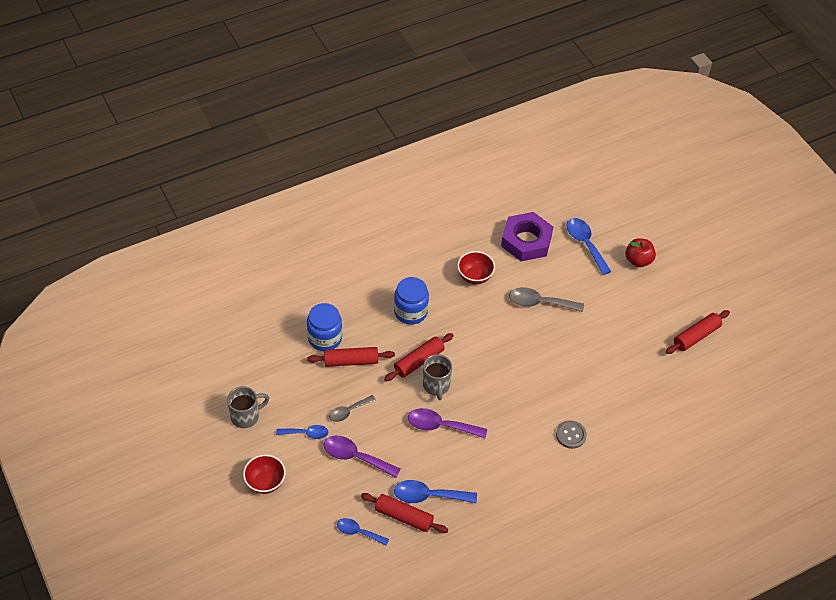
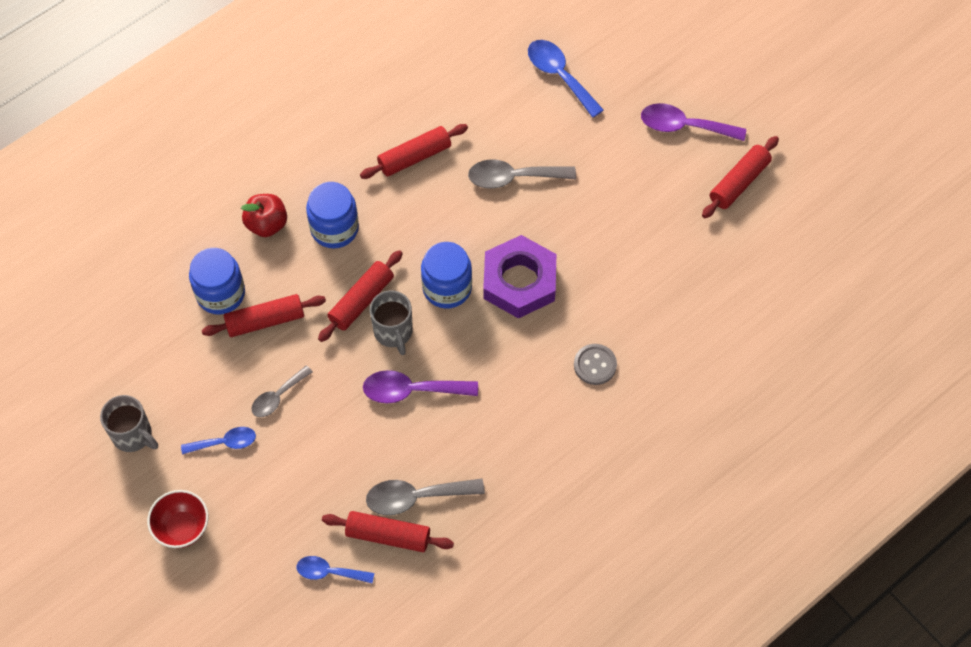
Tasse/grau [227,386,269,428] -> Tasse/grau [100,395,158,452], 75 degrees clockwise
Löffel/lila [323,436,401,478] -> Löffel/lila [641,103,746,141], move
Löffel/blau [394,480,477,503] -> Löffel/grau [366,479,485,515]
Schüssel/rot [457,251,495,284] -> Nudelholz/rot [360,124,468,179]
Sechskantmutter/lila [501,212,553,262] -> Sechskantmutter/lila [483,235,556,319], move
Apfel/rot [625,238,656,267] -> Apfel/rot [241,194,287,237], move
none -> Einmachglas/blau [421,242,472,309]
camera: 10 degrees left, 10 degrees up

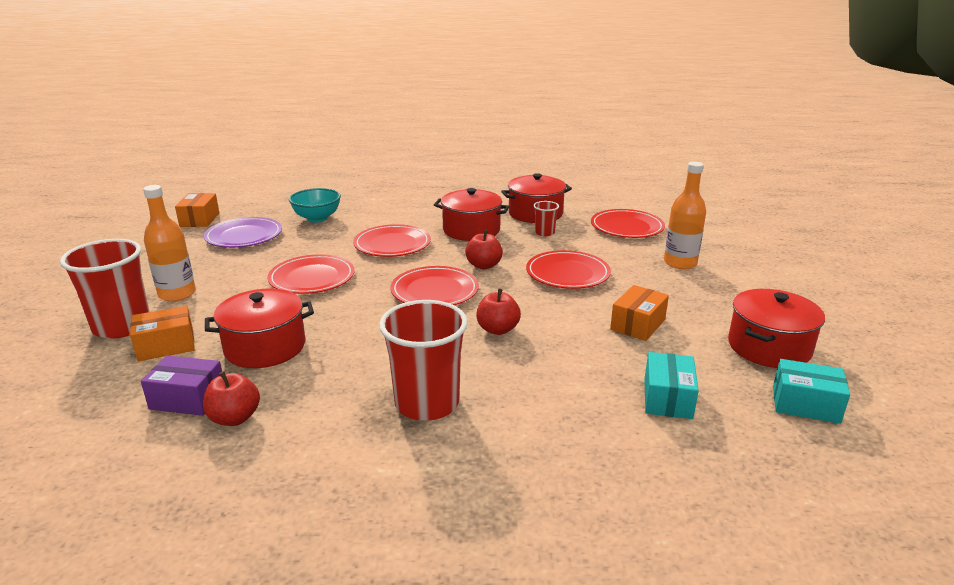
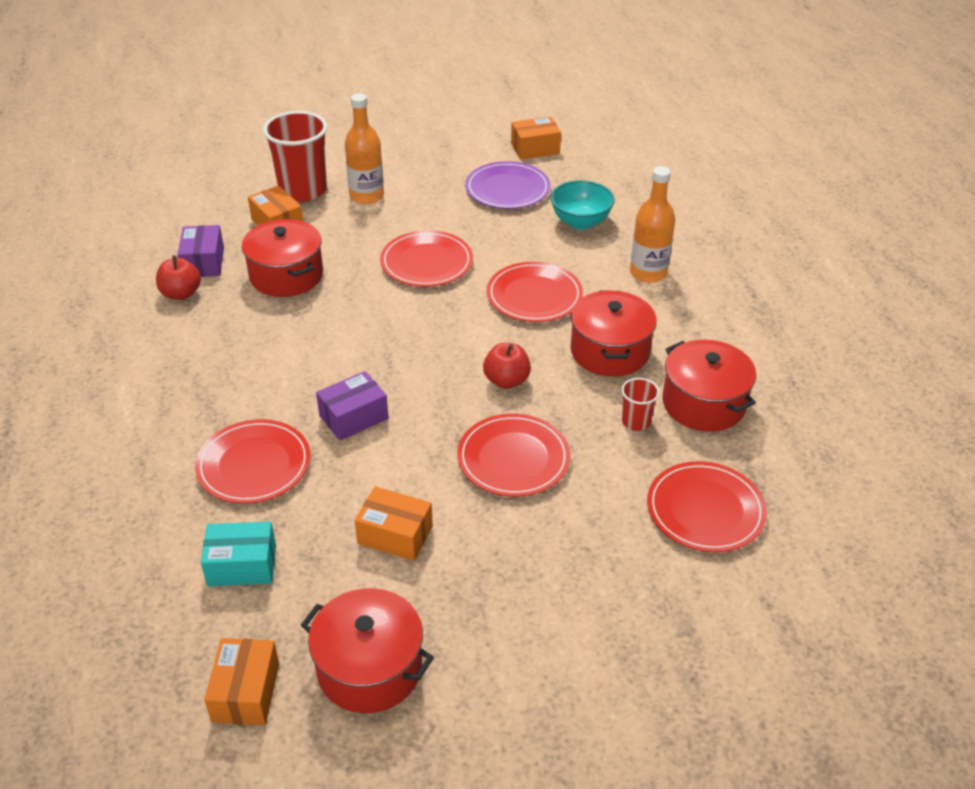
Becher/rot [379,300,468,421] -> none
Teller/rot [390,266,479,305] -> Teller/rot [195,419,311,504], move
Apfel/rot [476,288,521,335] -> Schachtel/lila [316,371,389,441]
Flasche/orange [664,161,706,269] -> Flasche/orange [630,166,675,283], move
Schachtel/türkis [773,359,850,424] -> Schachtel/orange [204,638,279,725]
camera: 75 degrees right, 15 degrees up

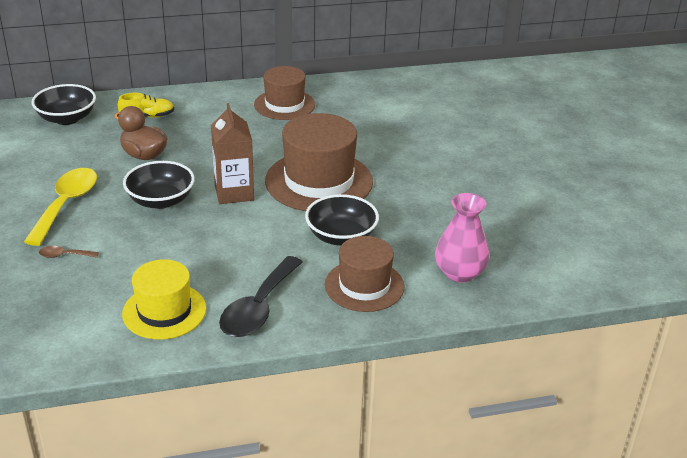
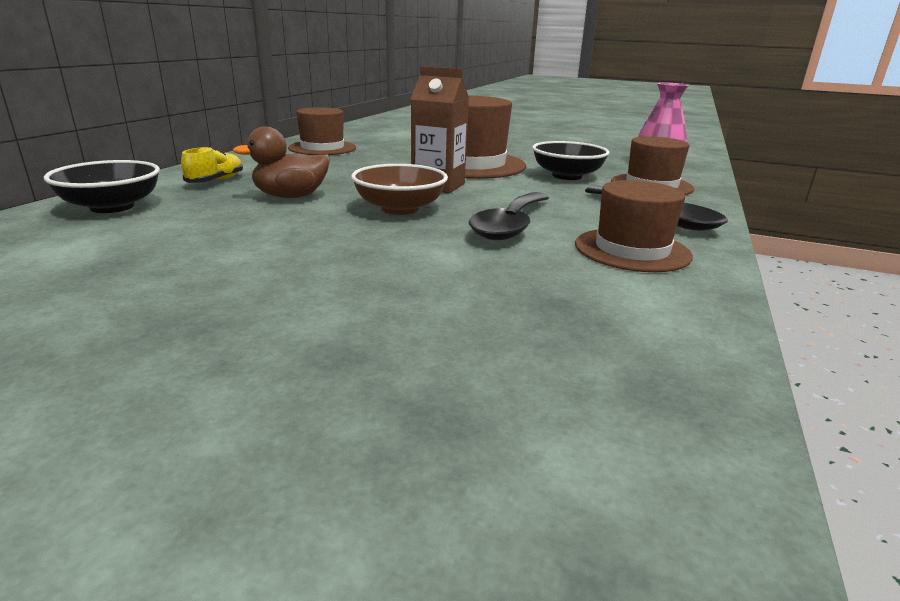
Löffel/gelb [24,168,97,246] -> none
Löffel/braun [39,246,99,258] -> none
Hut/gelb [122,259,207,340] -> Hut/braun [575,180,693,272]
Schüssel/schwarz [123,161,195,209] -> Schüssel/braun [351,164,448,215]
none -> Löffel/schwarz [469,192,550,240]
camera: 55 degrees left, 10 degrees down

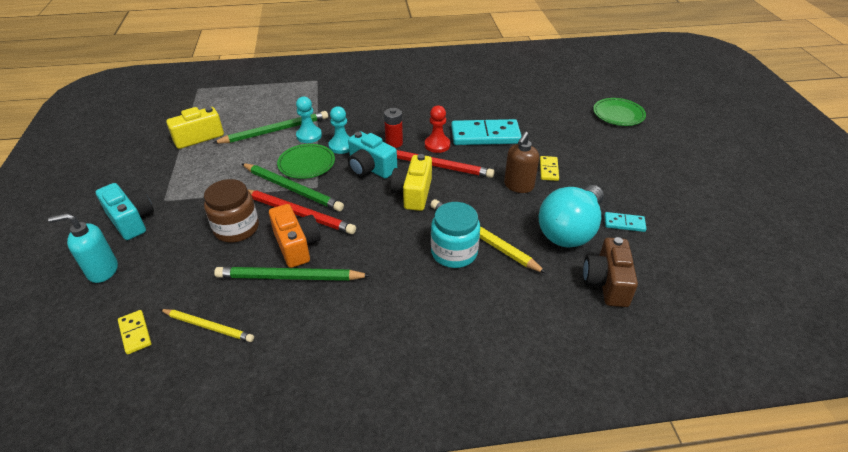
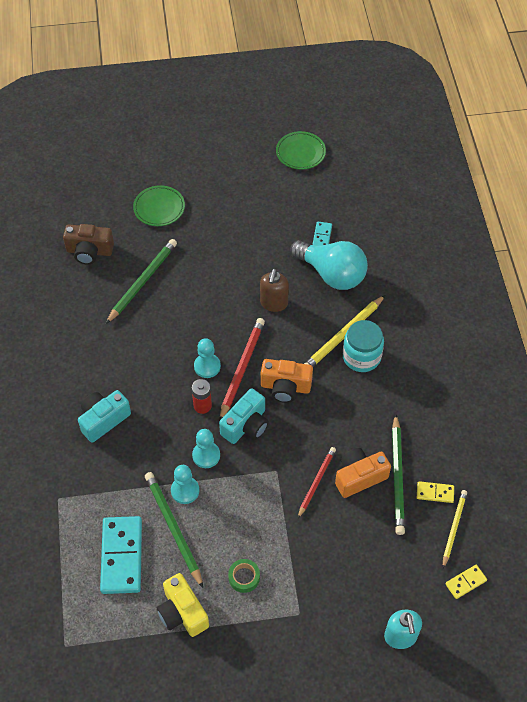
Kamera/türkis [96,183,154,240] -> Kamera/türkis [78,390,131,443], move
Einmachglas/braun [204,179,259,242] -> none
Bleistift/grün [241,163,344,211] -> Bleistift/grün [106,239,177,324], move
Bleistift/rot [248,190,356,234] -> Bleistift/rot [298,447,336,518], x0.65
Teller/grün [277,144,335,179] -> Teller/grün [276,131,326,170], move
Kamera/gelb [391,154,432,211] -> Kamera/orange [261,359,313,403]
Bauer/rot [425,106,450,153] -> Bauer/türkis [194,338,221,378]
Dominostein/türkis [451,119,521,145] -> Dominostein/türkis [100,516,142,594], move
Seifenspender/braun [504,132,539,193] -> Seifenspender/braun [260,269,289,312], 75 degrees clockwise
Dominostein/gelb [540,156,559,181] -> Dominostein/gelb [417,481,454,503], move
Kamera/braun [583,237,638,307] -> Kamera/braun [63,224,114,265], move
none -> Klebeband/grün [228,559,260,593]
camera: 90 degrees left, 15 degrees up

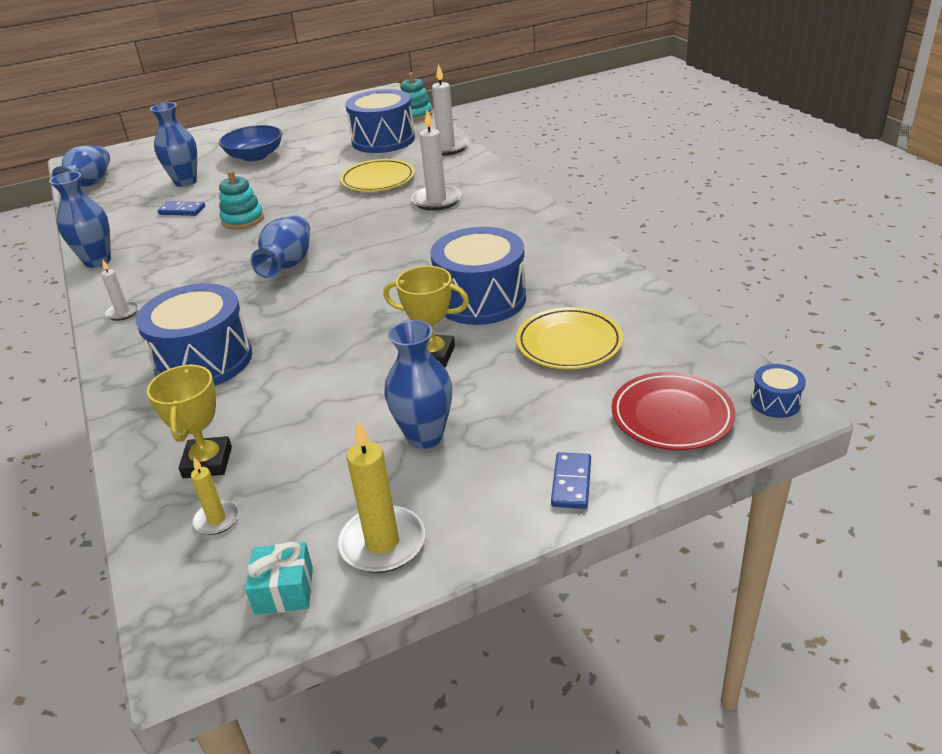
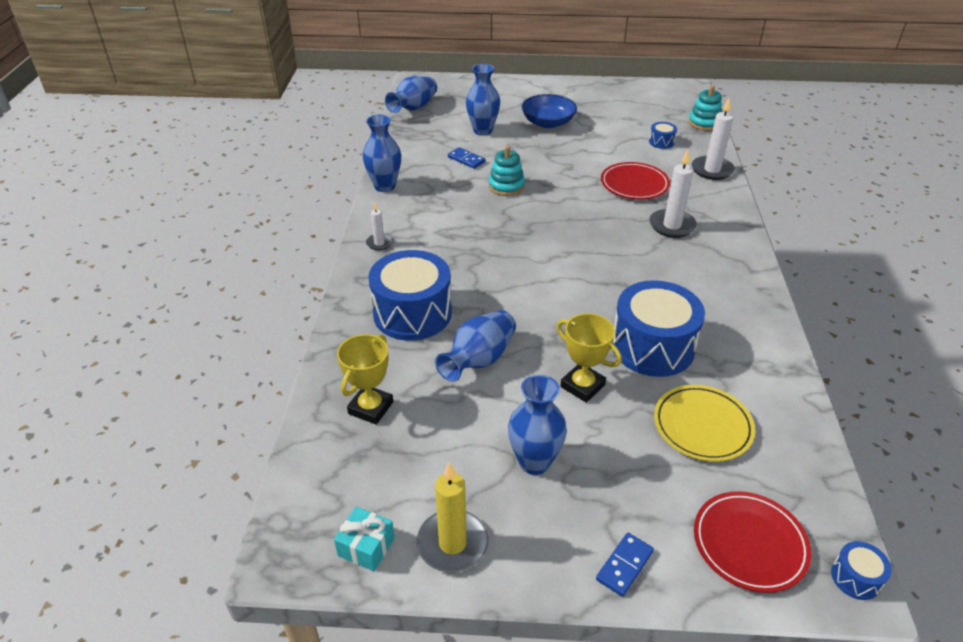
Kerze/gelb [191,457,239,535] -> none
Vase/blau [250,215,310,278] -> Vase/blau [435,310,516,382], move
Teller/gelb [340,159,415,192] -> Teller/rot [601,162,670,200]
Trommel/blau [345,89,415,153] -> Trommel/blau [649,122,677,149], x0.43
camera: 25 degrees right, 5 degrees up

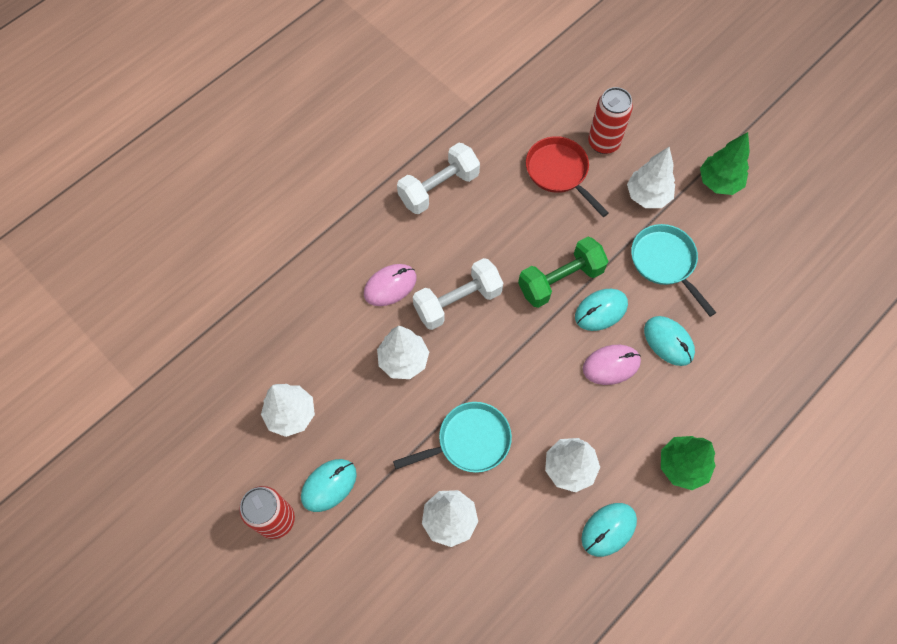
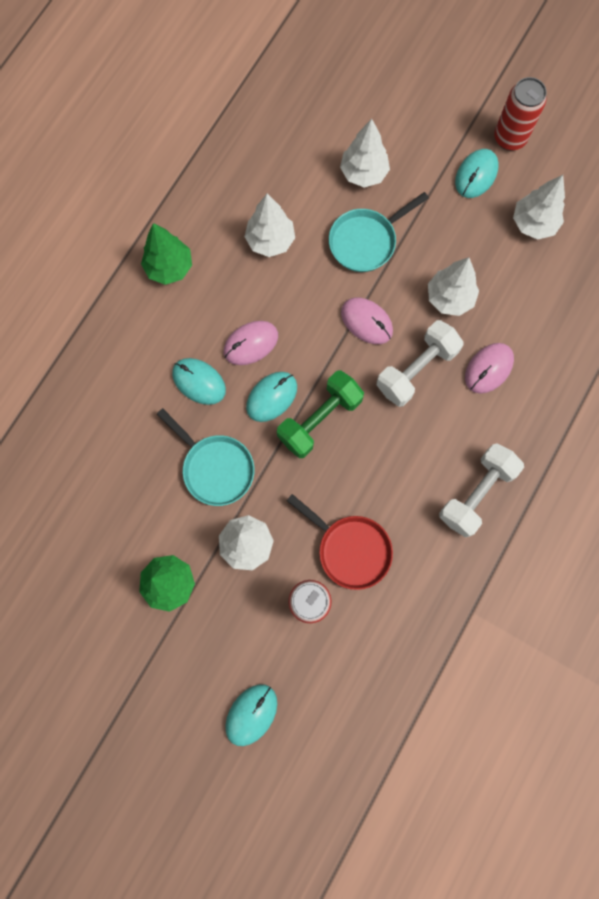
Computermaus/türkis [581,503,637,557] -> Computermaus/türkis [225,684,277,746], move
none -> Computermaus/rosa [341,298,393,344]
camera: 165 degrees right, 10 degrees up

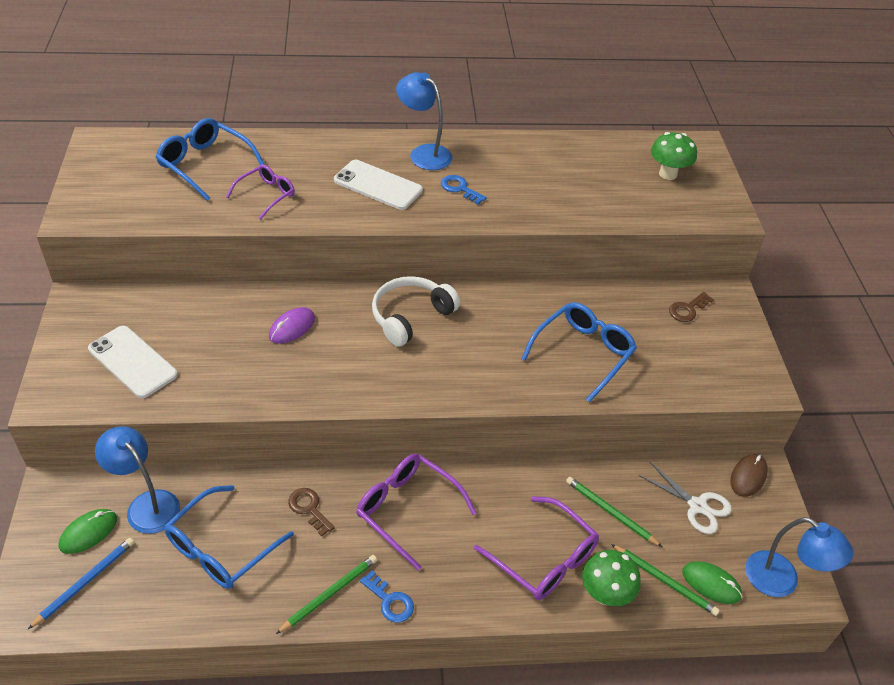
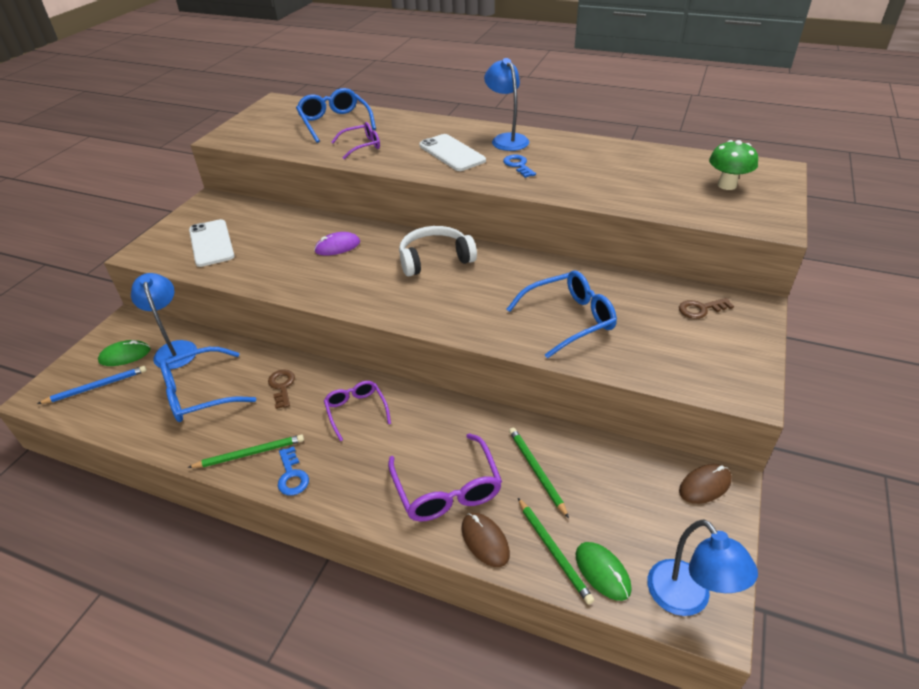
Brille/lila [356,453,477,570] -> Brille/lila [324,381,391,441], x0.64
Pilz/grün [582,550,641,606] -> Computermaus/braun [461,513,510,567]
Schere/weiß [638,462,732,534] -> none
camera: 30 degrees right, 5 degrees down

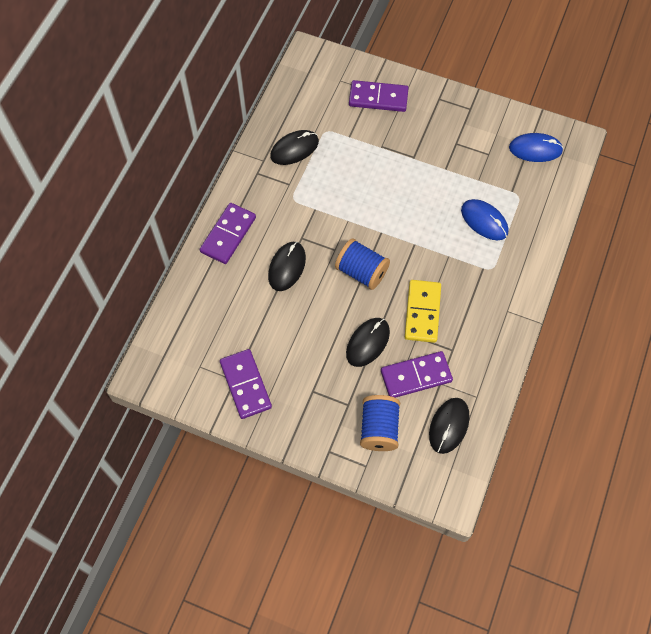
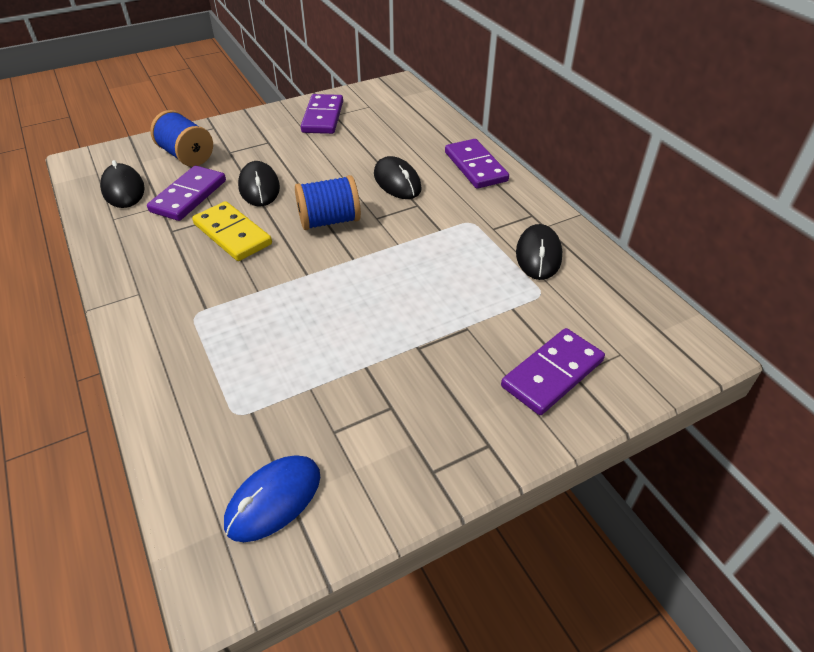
Dominostein/lila [220,349,272,419] -> Dominostein/lila [301,94,343,134], 75 degrees clockwise
Computermaus/blau [461,199,508,240] -> none
camera: 130 degrees right, 20 degrees down

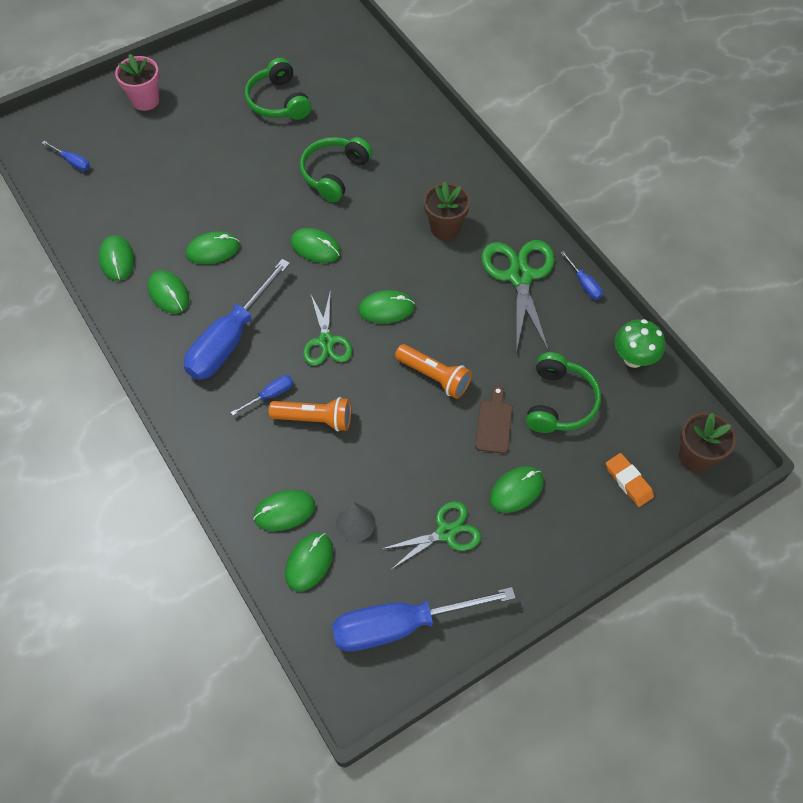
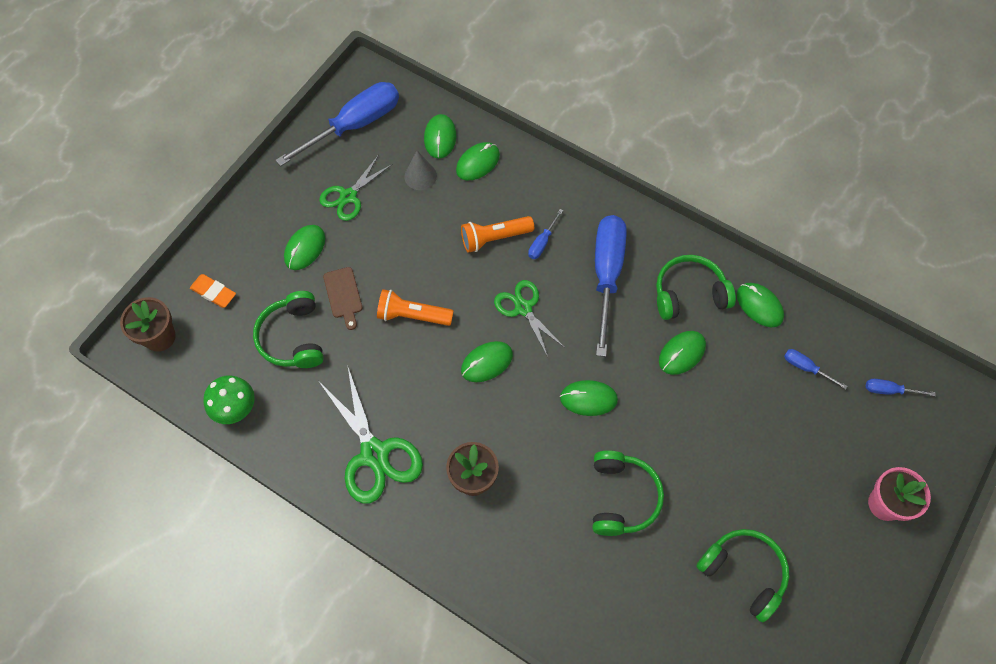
Computermaus/grün [147,270,190,313] -> Kopfhörer/grün [656,255,736,320]
Schraubenzieher/blau [560,251,603,300] -> Schraubenzieher/blau [784,349,847,390], move
camera: 155 degrees right, 5 degrees up

